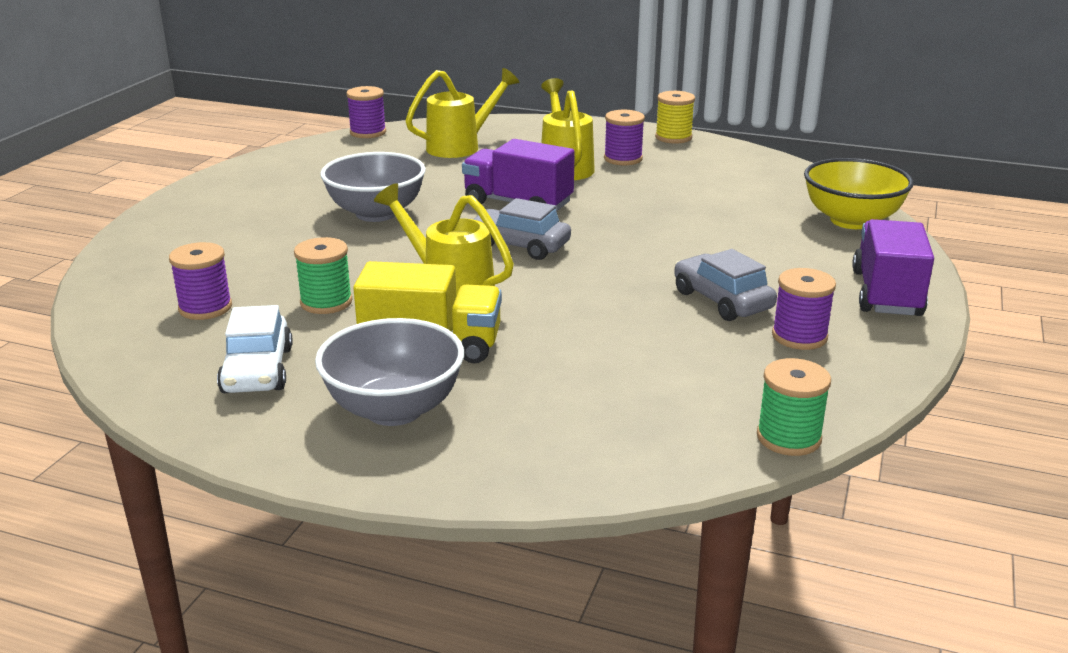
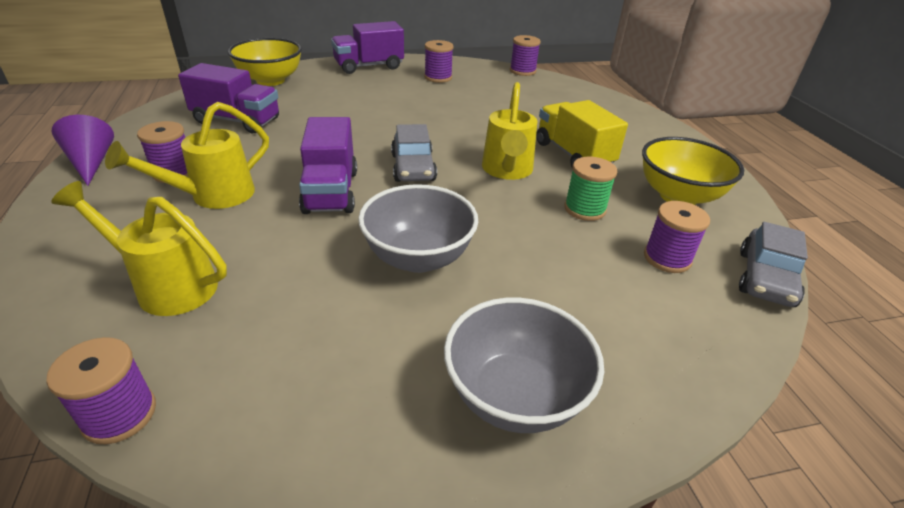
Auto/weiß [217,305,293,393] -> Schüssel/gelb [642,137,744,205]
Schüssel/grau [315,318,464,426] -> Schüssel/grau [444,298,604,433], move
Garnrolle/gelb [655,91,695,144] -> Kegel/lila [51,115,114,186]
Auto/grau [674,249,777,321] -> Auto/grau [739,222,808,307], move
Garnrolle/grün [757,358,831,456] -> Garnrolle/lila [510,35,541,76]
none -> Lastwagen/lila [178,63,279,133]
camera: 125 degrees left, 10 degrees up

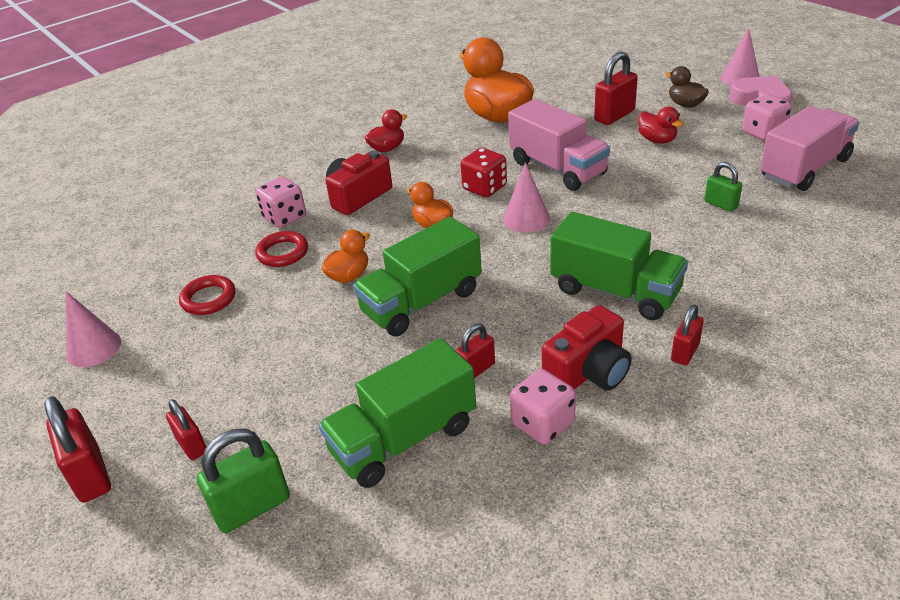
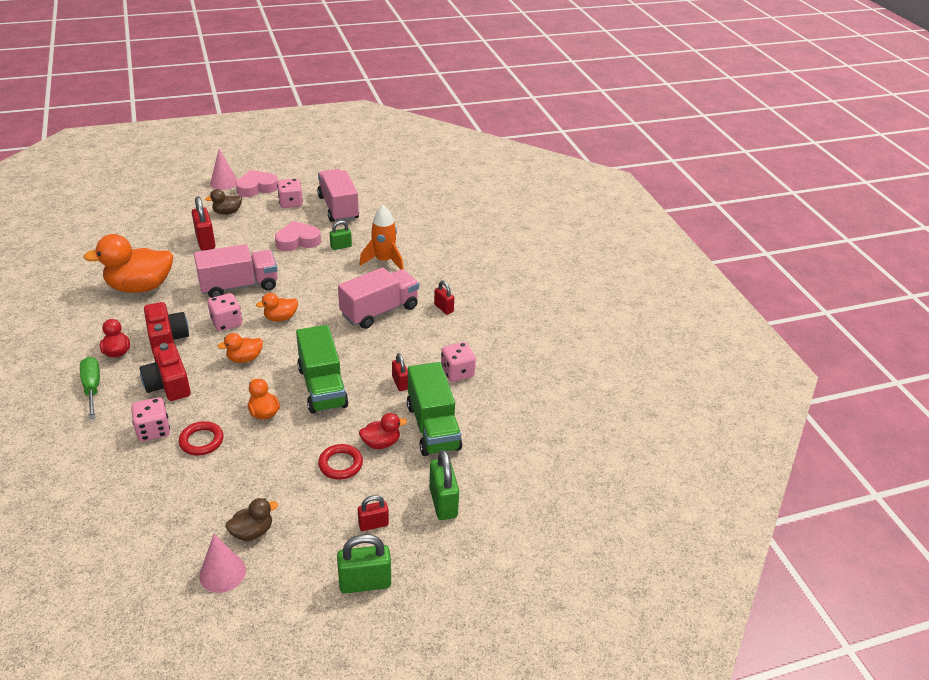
Vorhängeschloss/rot [44,396,111,503] -> Vorhängeschloss/grün [337,534,391,594]
Ring/rot [179,275,235,315] -> Ring/rot [318,444,363,480], move
Spielwürfel/rot [460,148,507,197] -> Spielwürfel/rosa [208,293,242,331]
Kegel/rosa [503,162,550,233] -> Ente/orange [256,293,298,321]
Kamera/rot [542,305,632,391] -> Kamera/rot [144,302,189,353], move
Lastwagen/grün [550,212,688,320] -> Lastwagen/rosa [338,267,419,329]
Ente/rot [638,107,683,144] -> Ente/rot [359,413,407,449], move
none -> Schraubenzieher/grün [80,357,100,419]
none -> Ente/braun [226,498,278,541]
none -> Herz/rosa [275,221,321,251]
none -> Rakete/orange [359,205,404,270]
camera: 75 degrees left, 0 degrees up

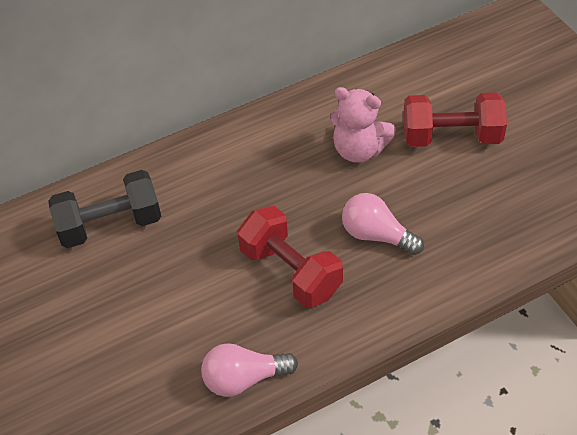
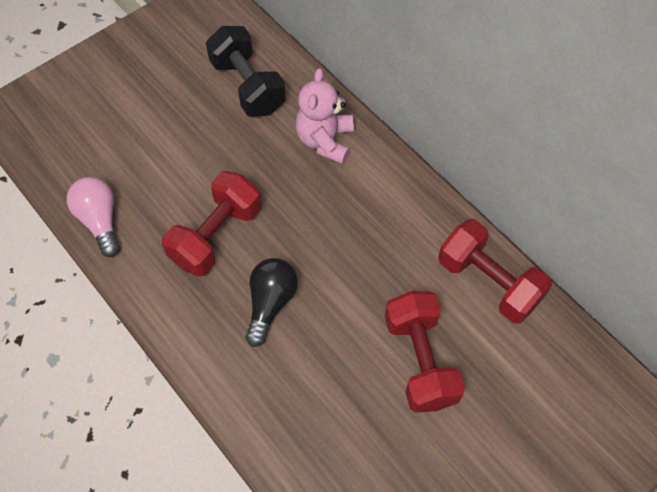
Teddybär/rosa [331,87,396,163] -> Teddybär/rosa [296,68,354,164], move
Glühbirne/rosa [342,193,424,255] -> Glühbirne/schwarz [246,258,298,347]
none -> Hantel/rot [438,219,552,323]
camera: 75 degrees right, 10 degrees up

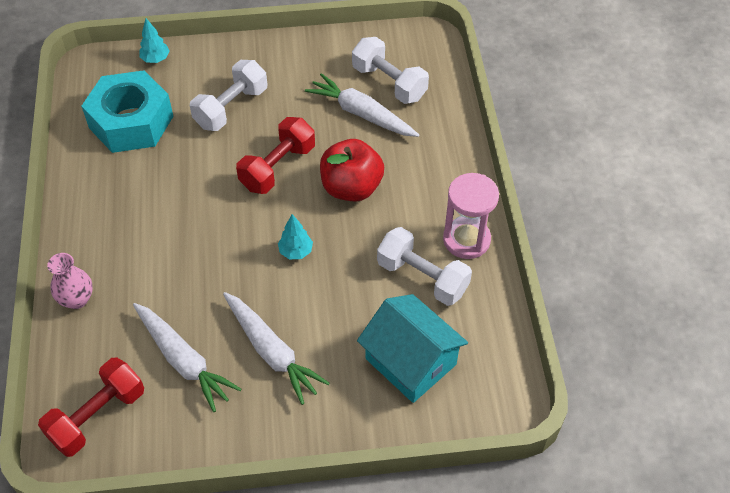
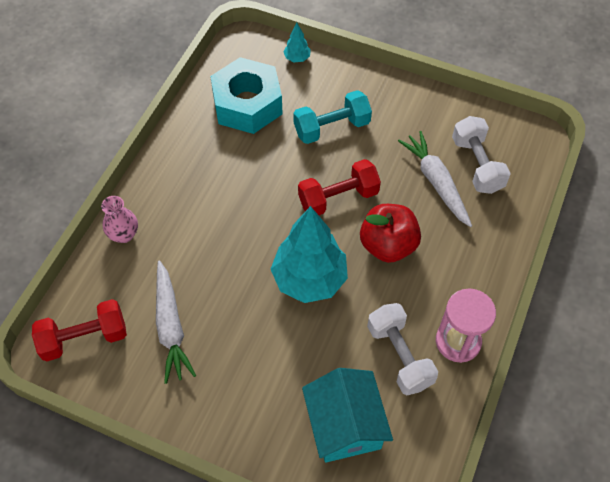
Hantel/weiß [190,60,267,131] -> Hantel/türkis [293,90,372,144]
Karotte/weiß [223,292,330,405] -> none
Baum/türkis [278,214,313,259] -> Baum/türkis [271,206,348,303], x2.36
camera: 30 degrees right, 5 degrees up

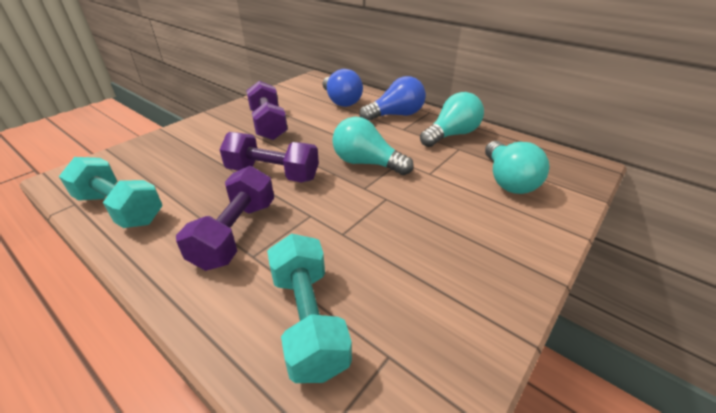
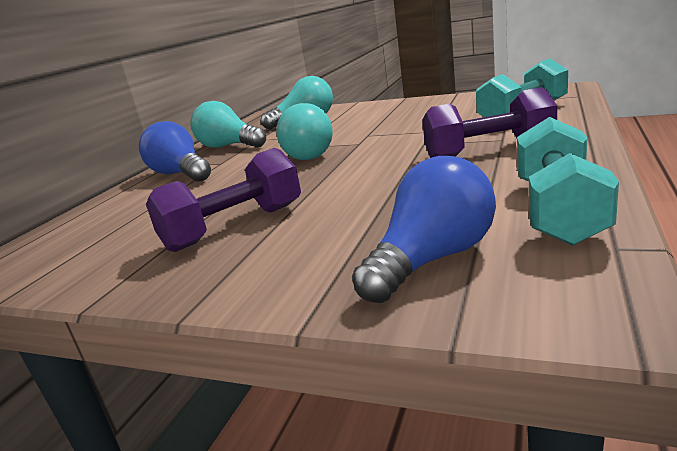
Hantel/lila [219,132,319,183] -> none
Glühbirne/blau [323,69,363,107] -> Glühbirne/blau [352,156,496,303], move
camera: 105 degrees left, 15 degrees down

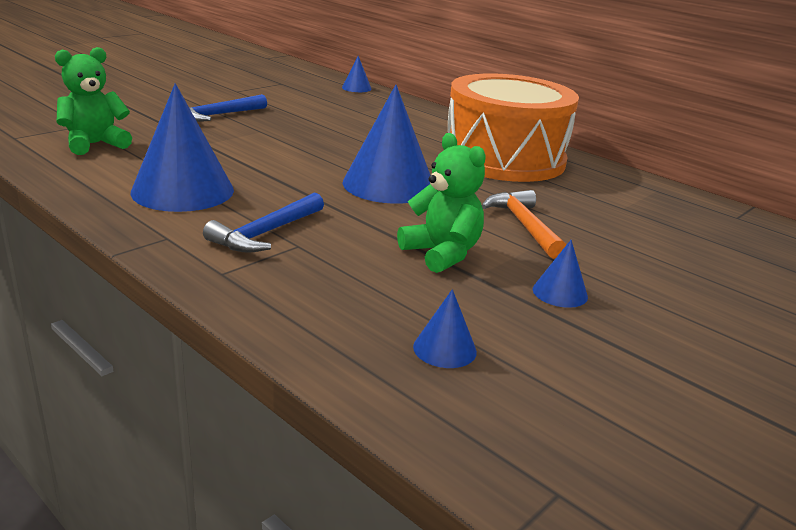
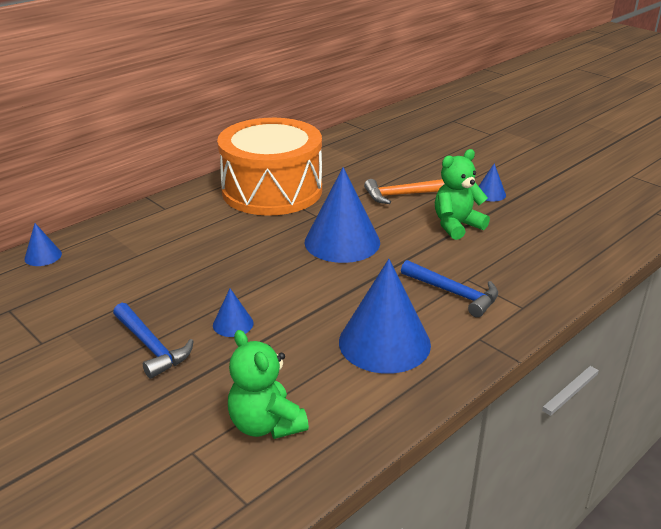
Kegel/blau [413,289,477,368] -> Kegel/blau [213,288,254,337], move
camera: 85 degrees left, 5 degrees up

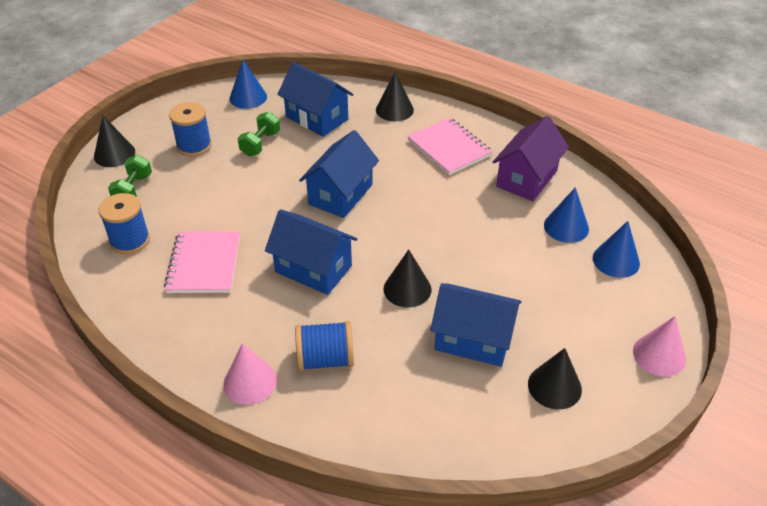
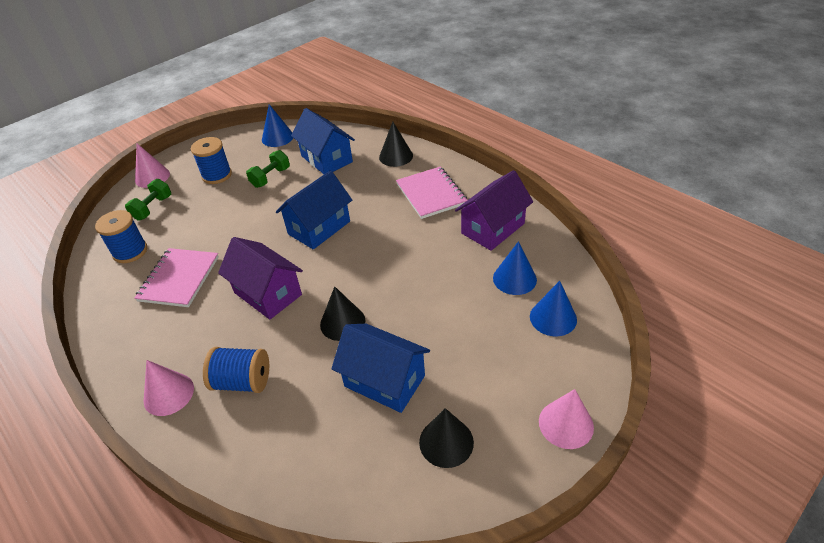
Kegel/schwarz [94,116,135,167] -> Kegel/rosa [135,144,170,188]
Haus/blau [265,209,357,295] -> Haus/lila [218,237,303,319]
camera: 15 degrees right, 0 degrees up

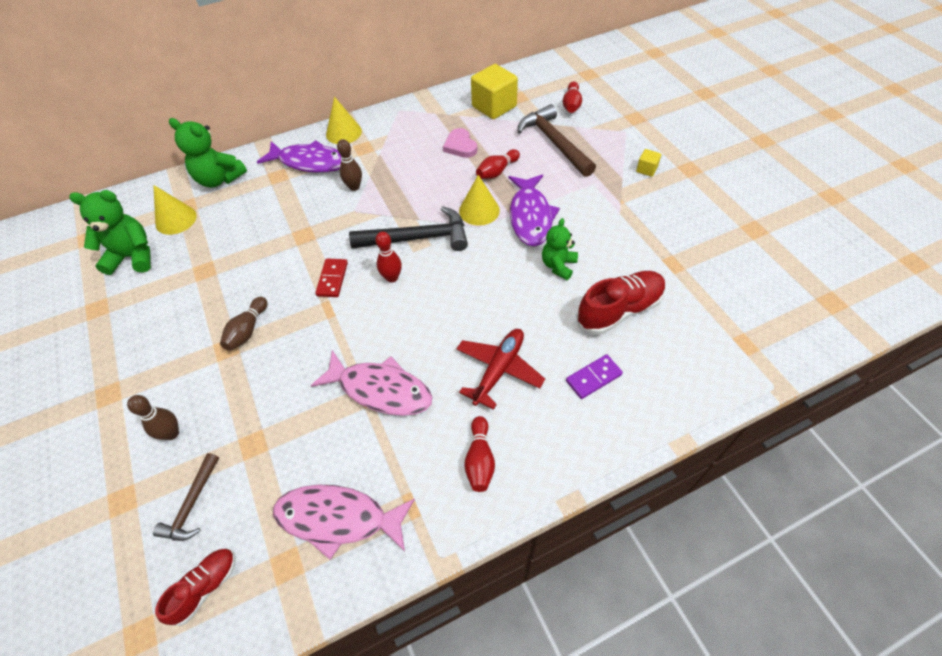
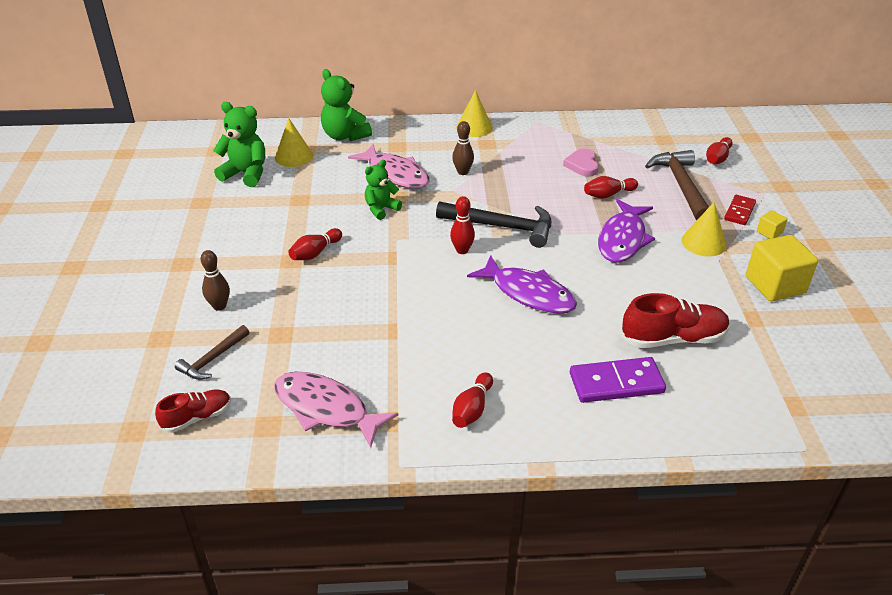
Bowlingkegel/braun [220,297,267,351] -> Bowlingkegel/rot [288,228,342,260]
Fisch/lila [257,140,341,173] -> Fisch/lila [467,255,577,314], move
Fisch/rosa [310,350,432,416] -> Fisch/rosa [348,144,429,188], move
Dominostein/rot [315,258,348,297] -> Dominostein/rot [724,195,756,225], move
Flugzeug/rot [456,329,545,410] -> none
Kegel/gelb [459,175,500,226] -> Kegel/gelb [682,202,726,256], move
Kubus/gelb [471,64,518,119] -> Kubus/gelb [746,235,818,301], move
Teddybär/grün [542,218,578,280] -> Teddybär/grün [365,160,402,220], move
Dominostein/lila [566,354,623,399] -> Dominostein/lila [570,357,666,403], x1.59
camera: 20 degrees right, 15 degrees down

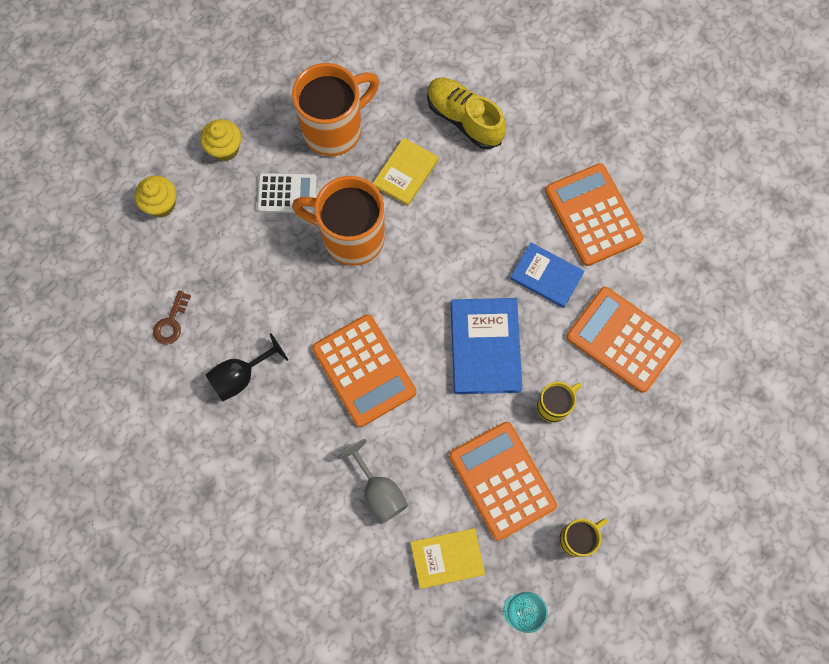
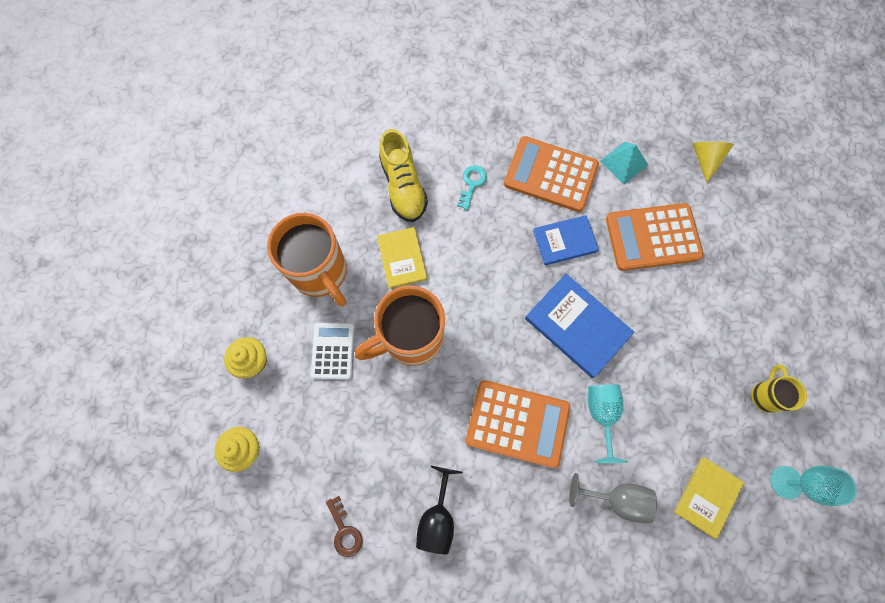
Taschenrechner/weiß [257,173,317,213] -> Taschenrechner/weiß [311,323,355,380], 45 degrees counterclockwise
Tasse/orange [292,63,379,156] -> Tasse/orange [267,213,347,306], 135 degrees clockwise
Schuh/gelb [427,78,506,149] -> Schuh/gelb [379,129,428,222], 105 degrees counterclockwise
Taschenrechner/orange [449,422,557,541] -> none
Tasse/gelb [537,381,582,423] -> none
none -> Schlüssel/türkis [457,165,487,210]
none -> Kelch/türkis [588,384,628,463]
none -> Pyramide/türkis [601,142,648,184]
none -> Kegel/gelb [693,142,734,183]
camera: 45 degrees left, 0 degrees up

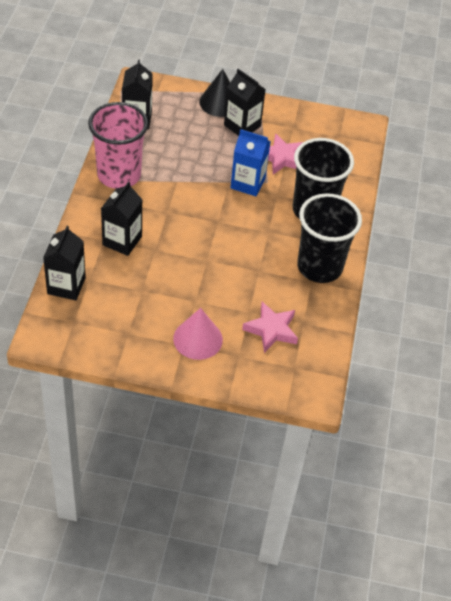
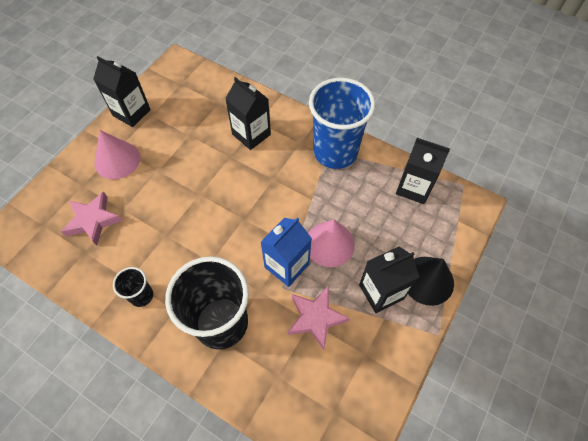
Getränkekarton/schwarz [43,226,86,300] -> Getränkekarton/schwarz [93,56,151,127], move
Becher/rosa [88,102,148,189] -> Becher/blau [309,78,375,169]
Becher/schwarz [297,193,362,283] -> Becher/schwarz [113,267,153,307], x0.46
none -> Kegel/rosa [308,219,355,267]
camera: 115 degrees right, 10 degrees up

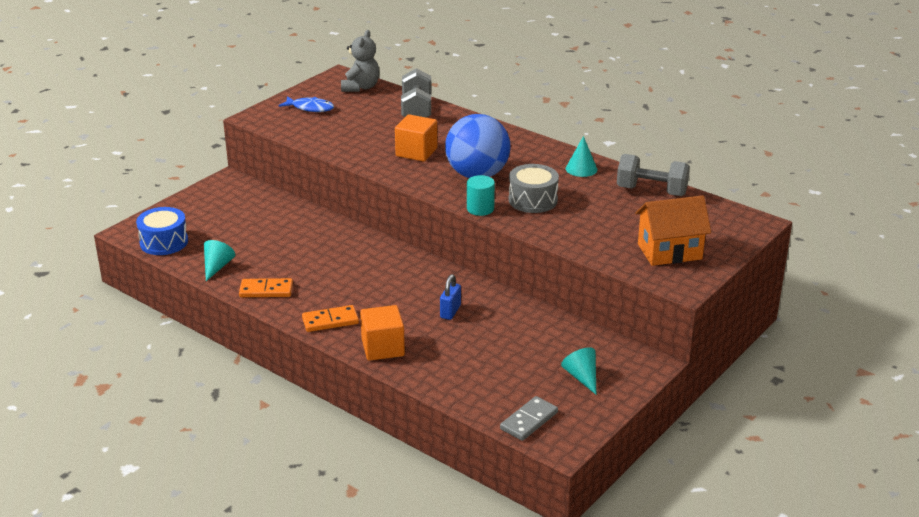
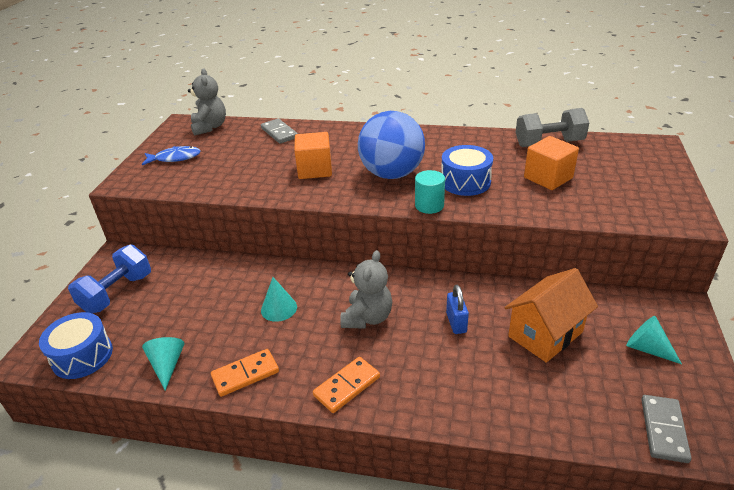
Kubus/orange [360,305,405,361] -> Kubus/orange [524,136,579,190], move
Hantel/grau [401,68,431,118] -> Dominostein/grau [261,119,298,144]
Trommel/grau [509,164,559,213] -> Trommel/blau [441,145,493,196]
Kegel/türkis [566,136,597,177] -> Kegel/türkis [261,277,297,322], move
Haus/orange [635,195,711,266] -> Haus/orange [505,268,598,363], move
none -> Hantel/blau [68,245,151,313]
none -> Teddybär/grau [340,250,392,329]
camera: 25 degrees left, 5 degrees up

